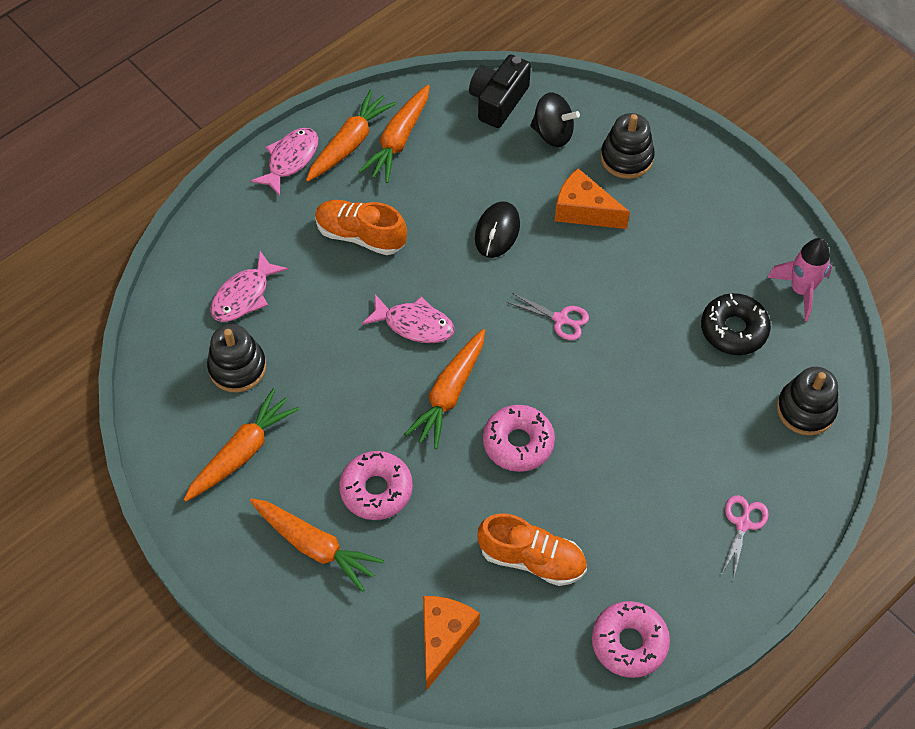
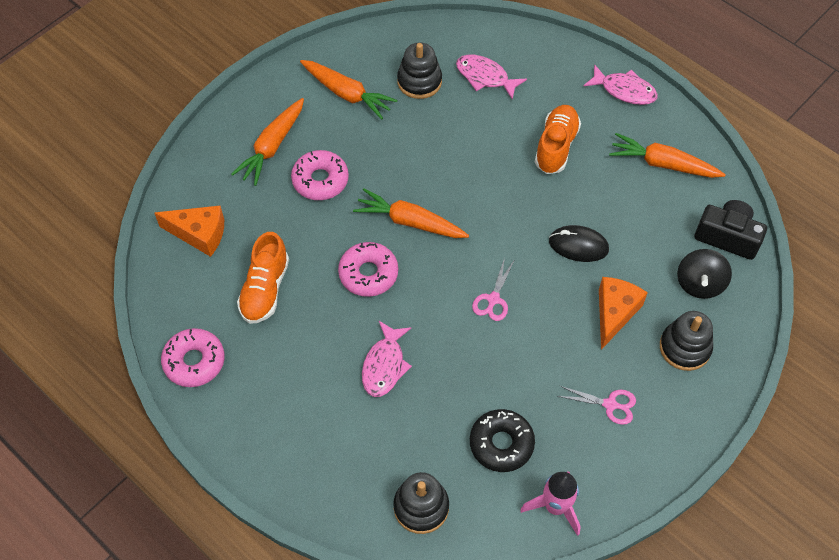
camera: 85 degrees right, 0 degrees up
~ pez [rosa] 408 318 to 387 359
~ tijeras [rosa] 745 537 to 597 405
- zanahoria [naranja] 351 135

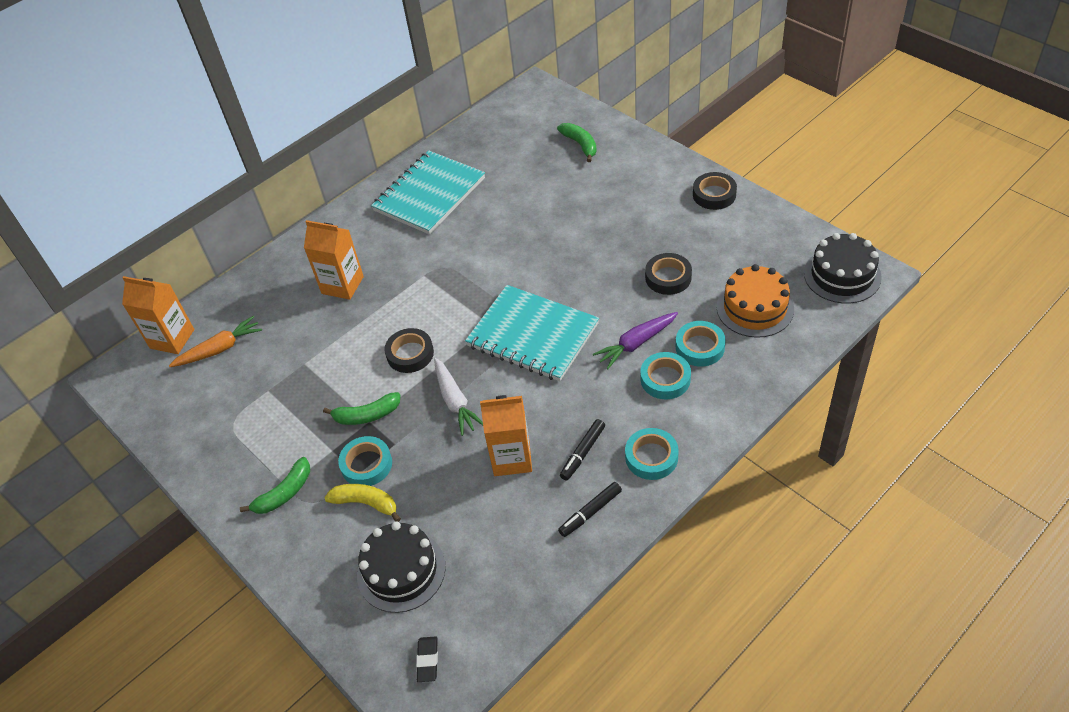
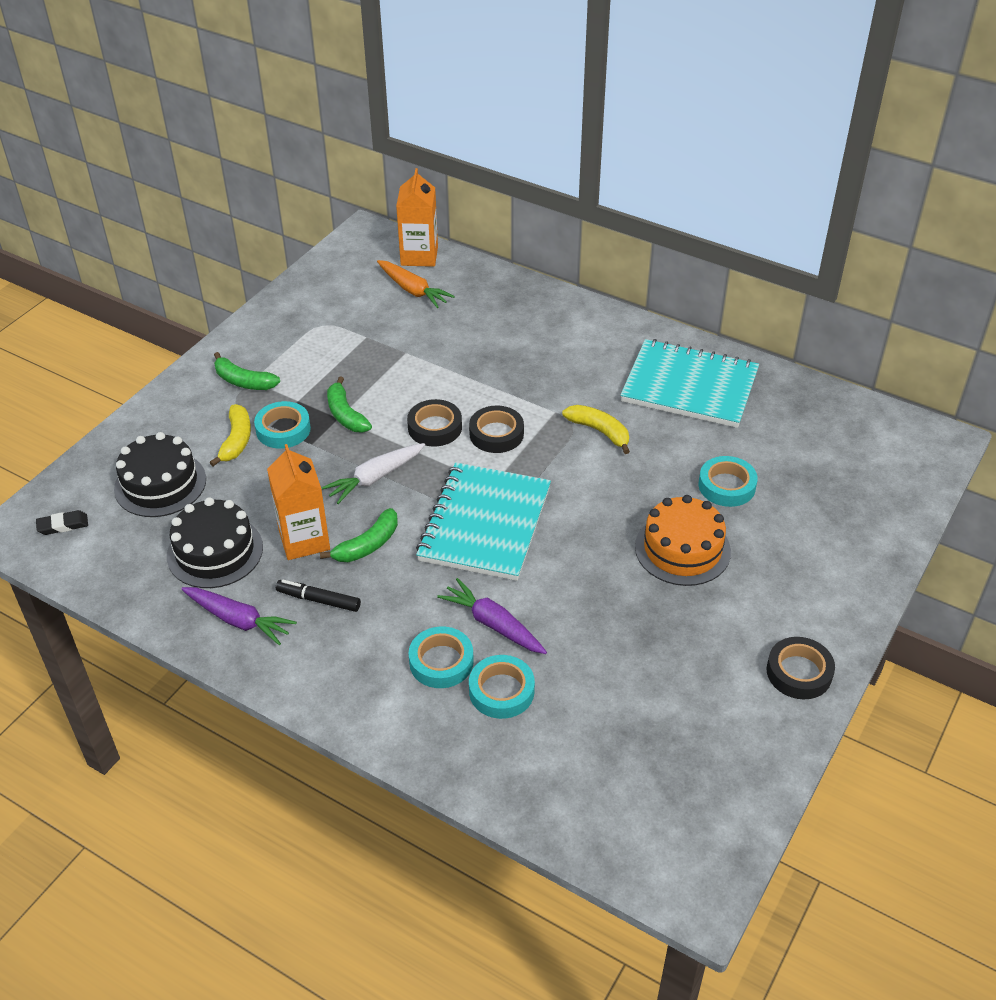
camera: 70 degrees right, 5 degrees down
~ tarta [negro] 843 268 to 215 542
~ rotulador [negro] 590 509 to zanahoria [morado] 239 616
~ plátano [verde] 577 142 to 359 535
~ cinta adhesiva [negro] 668 274 to 496 429
+ plátano [amarillo] 596 429
~ tarta [naranja] 755 301 to 683 540
~ cinta adhesiva [turquesa] 652 454 to 728 481
- cartón de leche [naranja] 334 260

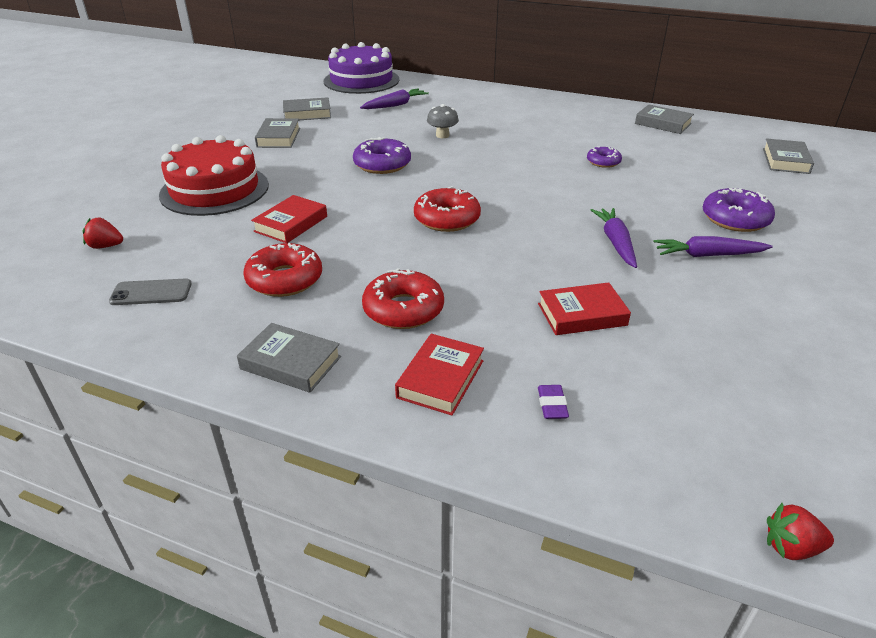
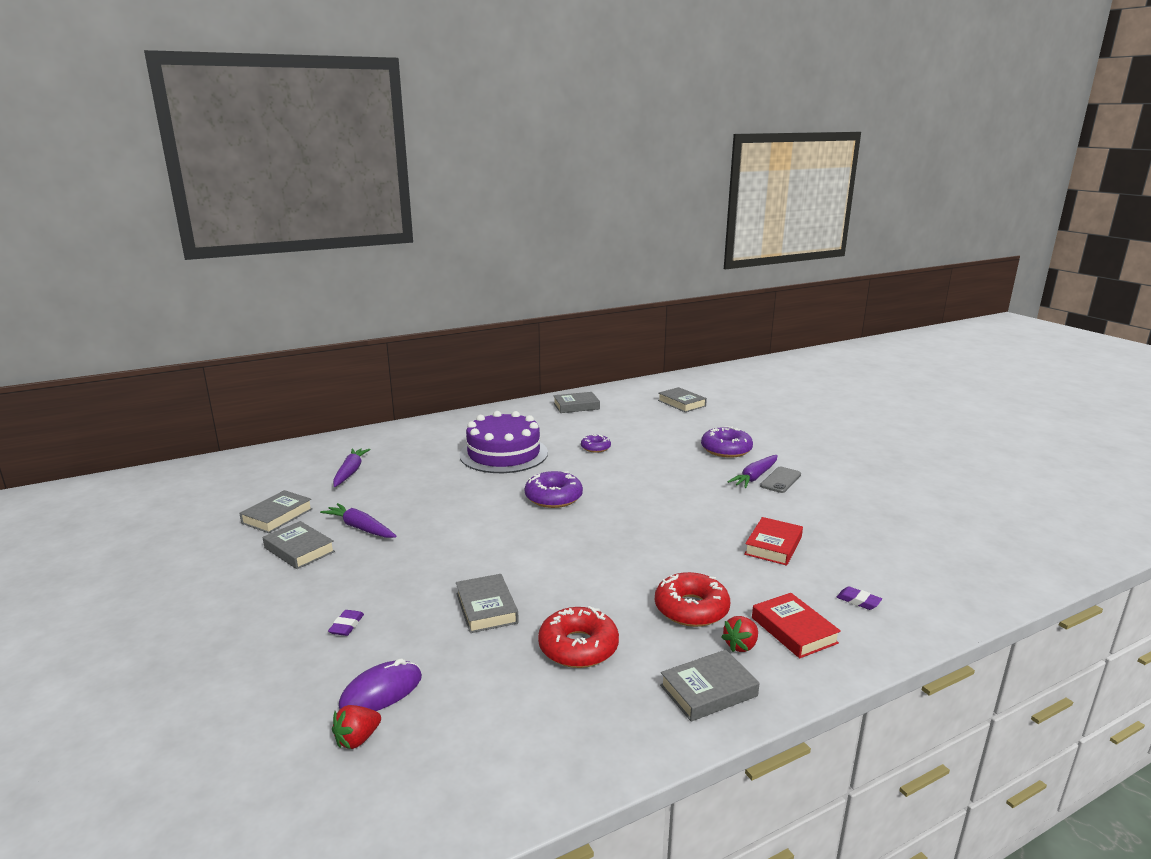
camera: 50 degrees left, 15 degrees down
~ zanahoria [morado] 614 238 to 358 520
~ tarta [rojo] 214 175 to goma de borrar [morado] 346 623
+ ratón [morado] 380 684
~ libro [rojo] 289 219 to libro [gris] 487 603
~ tarta [morado] 361 68 to 504 442
~ rosquilla [morado] 382 155 to 553 489
~ fresa [rojo] 800 531 to 739 634
~ móvil [gris] 150 291 to 780 480
- rosquilla [rojo] 447 209
- seta [gris] 443 121

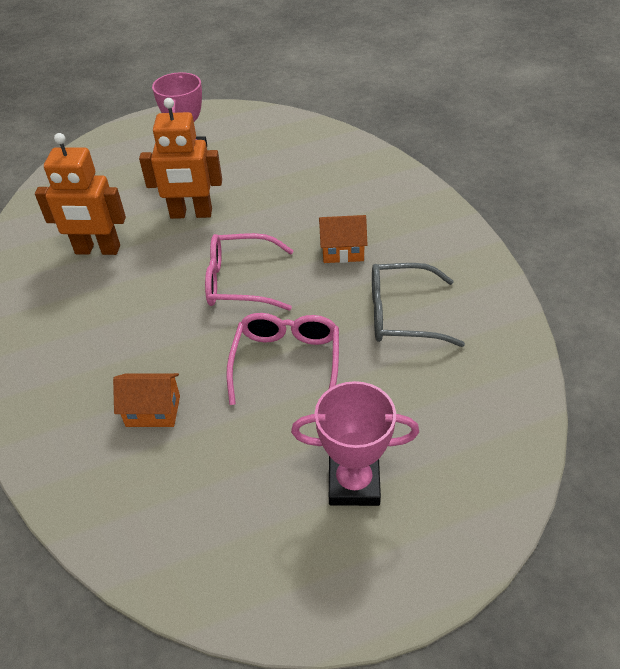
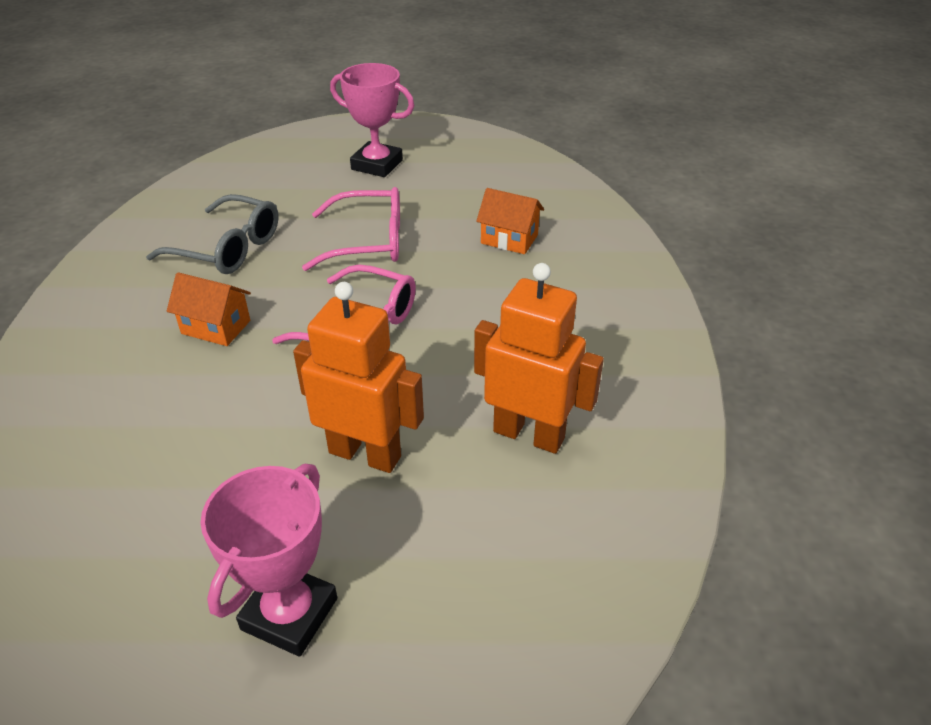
camera: 160 degrees left, 5 degrees down
~ gafas [rosa] 282 359 = 351 229 120 degrees counterclockwise

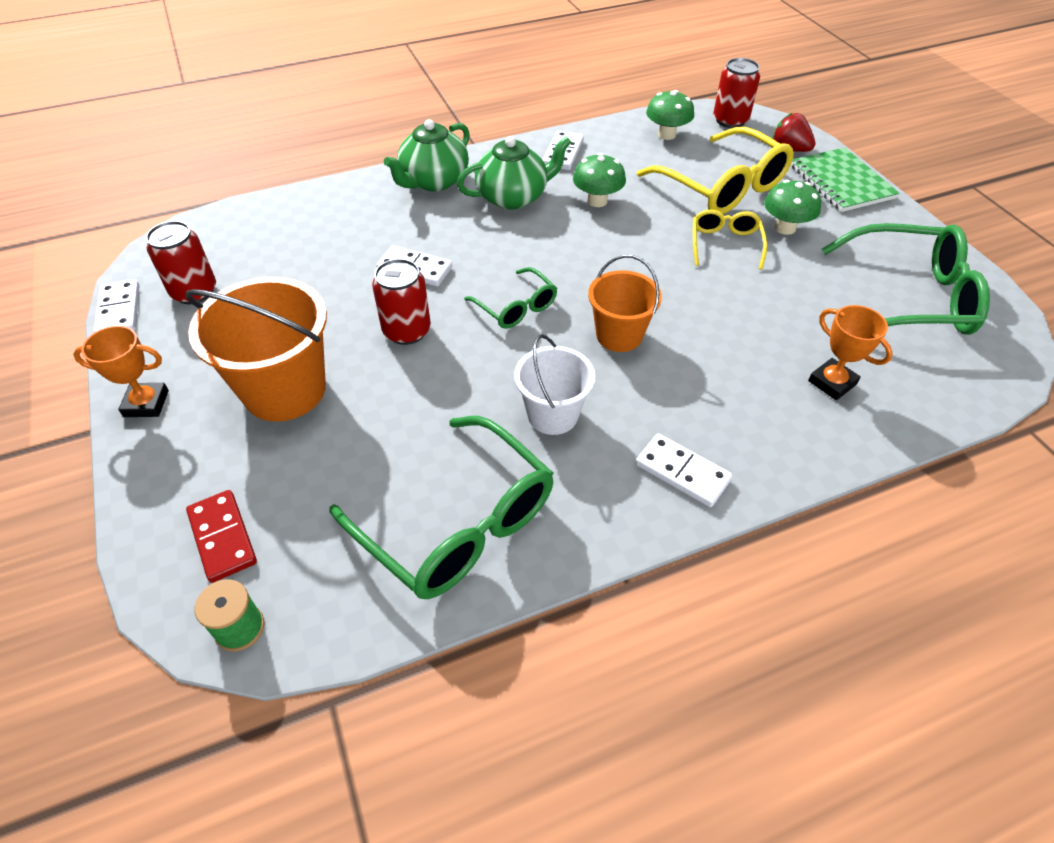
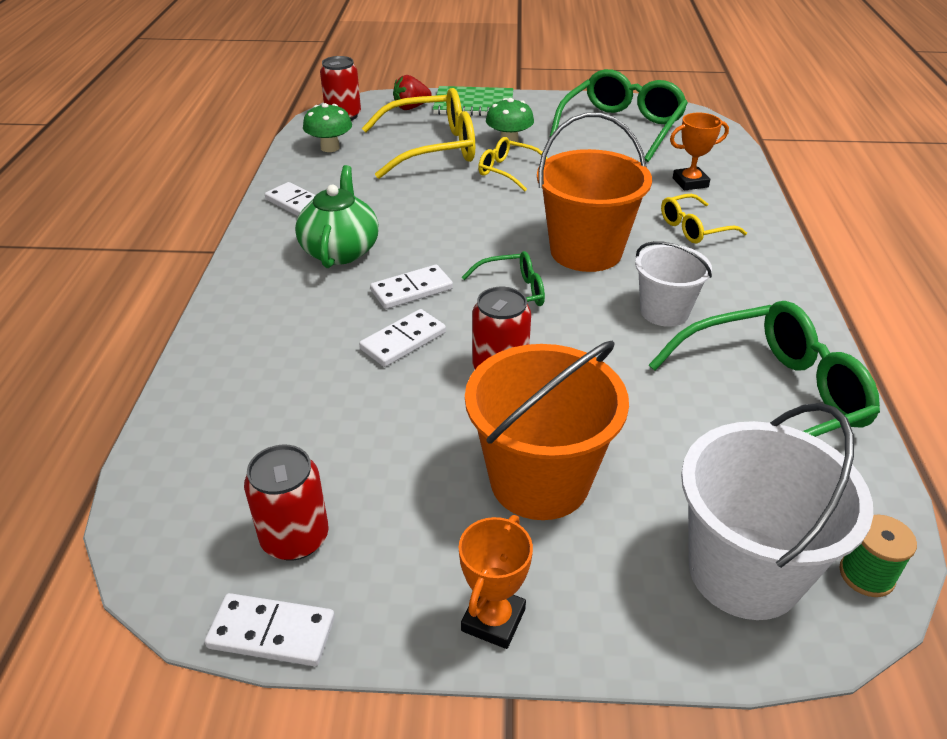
camera: 65 degrees left, 10 degrees down
~ ficha de dominó [blanco] 684 470 to 411 287
~ balde [naranja] 625 303 = 594 192 x1.64
+ gafas [amarillo] 704 219
~ ficha de dominó [rojo] 221 536 to balde [blanco] 777 511
- tetera [verde] 427 155
- seta [verde] 599 180

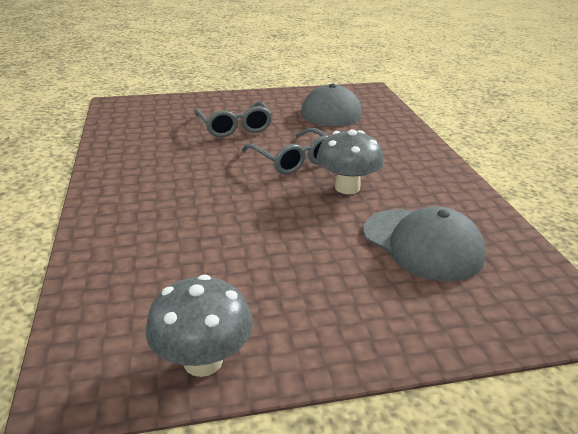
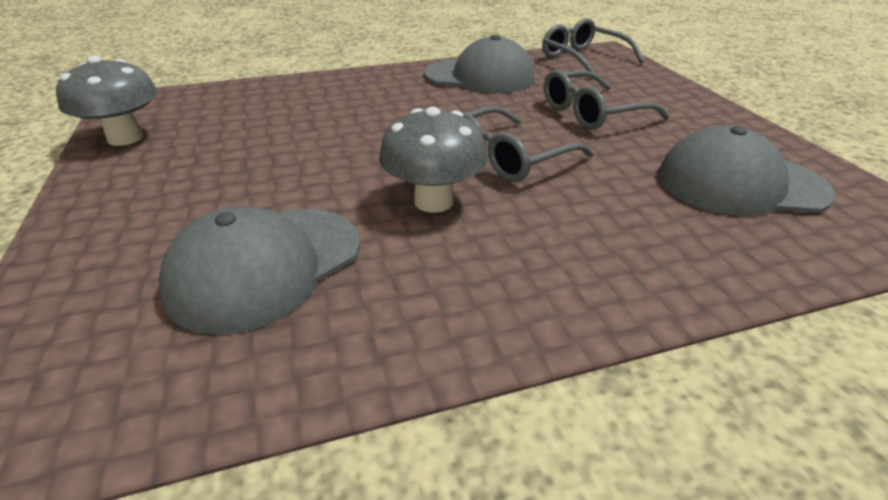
camera: 85 degrees right, 5 degrees up
+ gorra [gris] 479 63
+ gafas [gris] 593 46

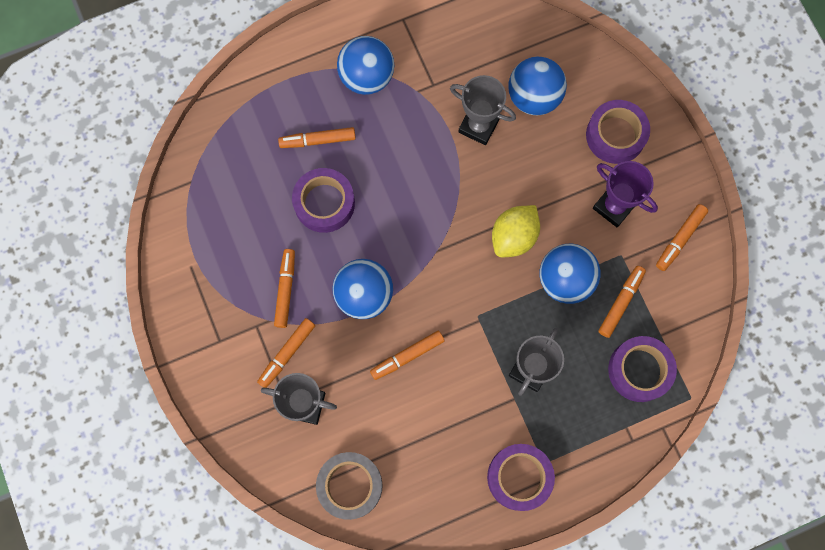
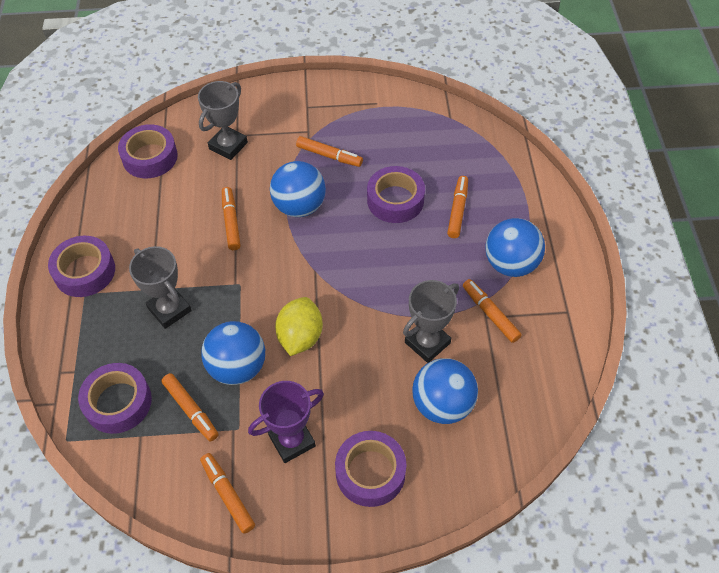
camera: 110 degrees right, 20 degrees down
~ cinta adhesiva [gris] 349 486 to cinta adhesiva [morado] 148 151
~ limón [amarillo] 516 231 = 299 326 45 degrees clockwise
~ rotulador [naranja] 286 353 to 492 311

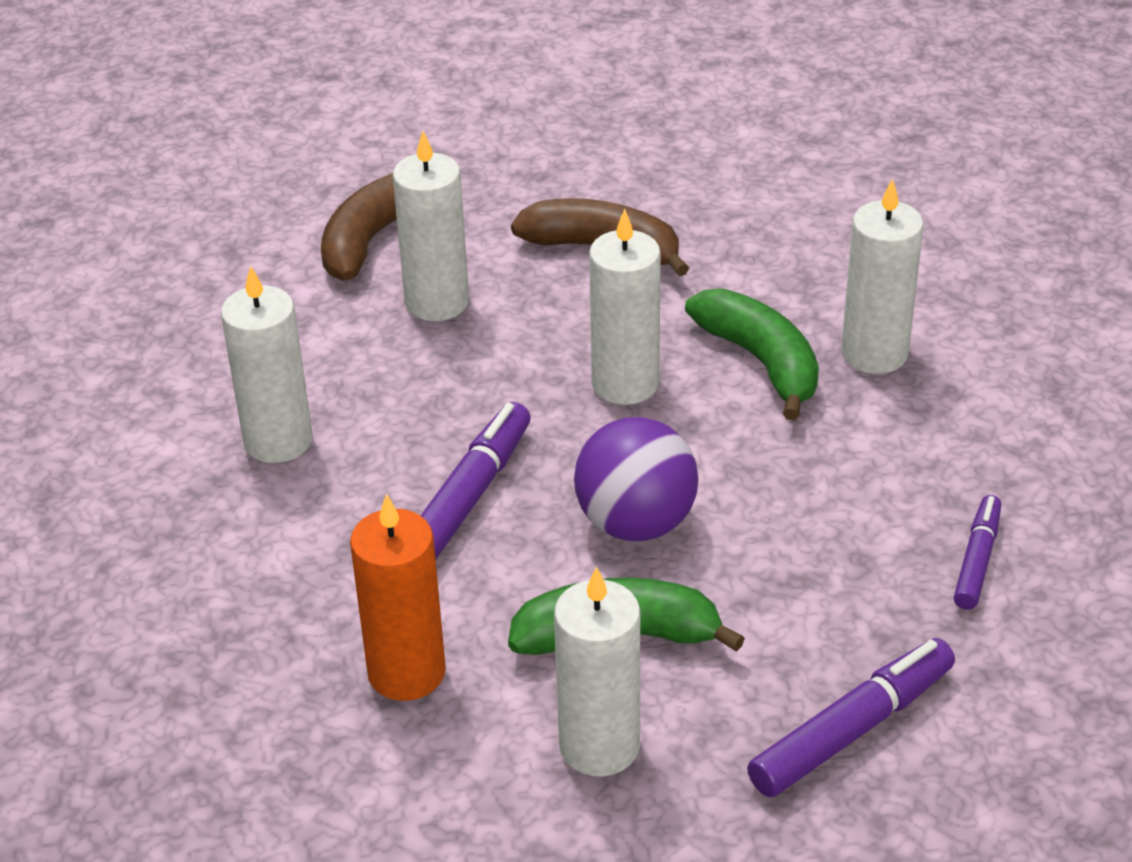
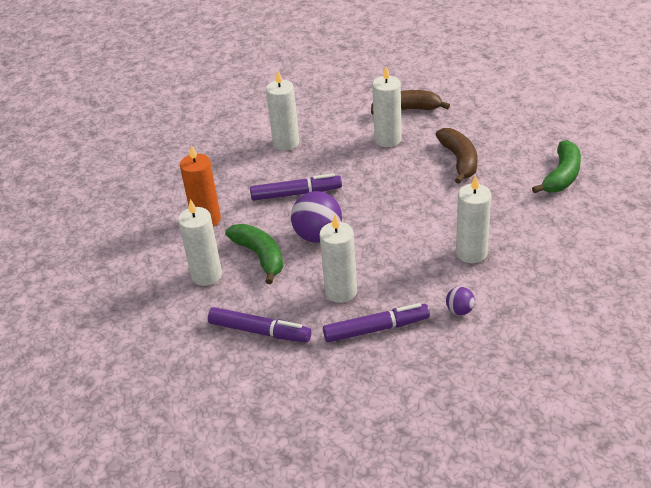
camera: 60 degrees right, 0 degrees up
~ vela [blanco] 625 307 to 338 259
~ rotulador [morado] 977 552 = 376 323 x1.61
+ pelota [morado] 460 301
~ plátano [verde] 752 354 to 556 166

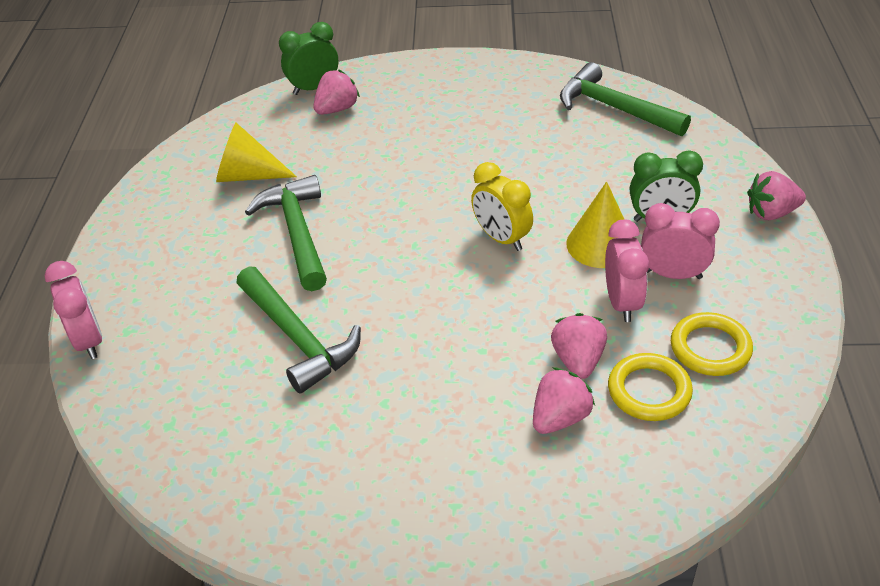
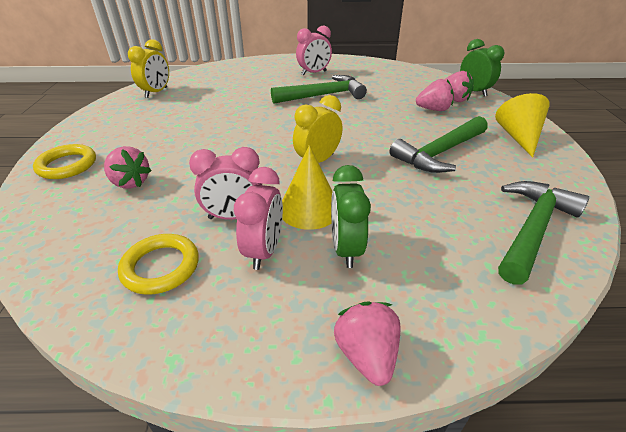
camera: 85 degrees right, 5 degrees down
~ anillo [amarillo] 650 387 to 64 161
+ despertador [amarillo] 148 68
~ despertador [rosa] 73 310 to 314 51
~ martillo [verde] 298 330 to 439 144
~ fresa [rosa] 579 346 to 435 95
~ cono [amarillo] 256 152 to 522 125

